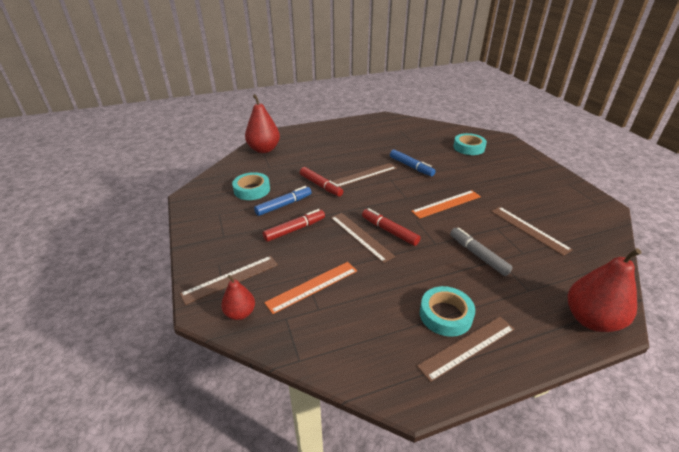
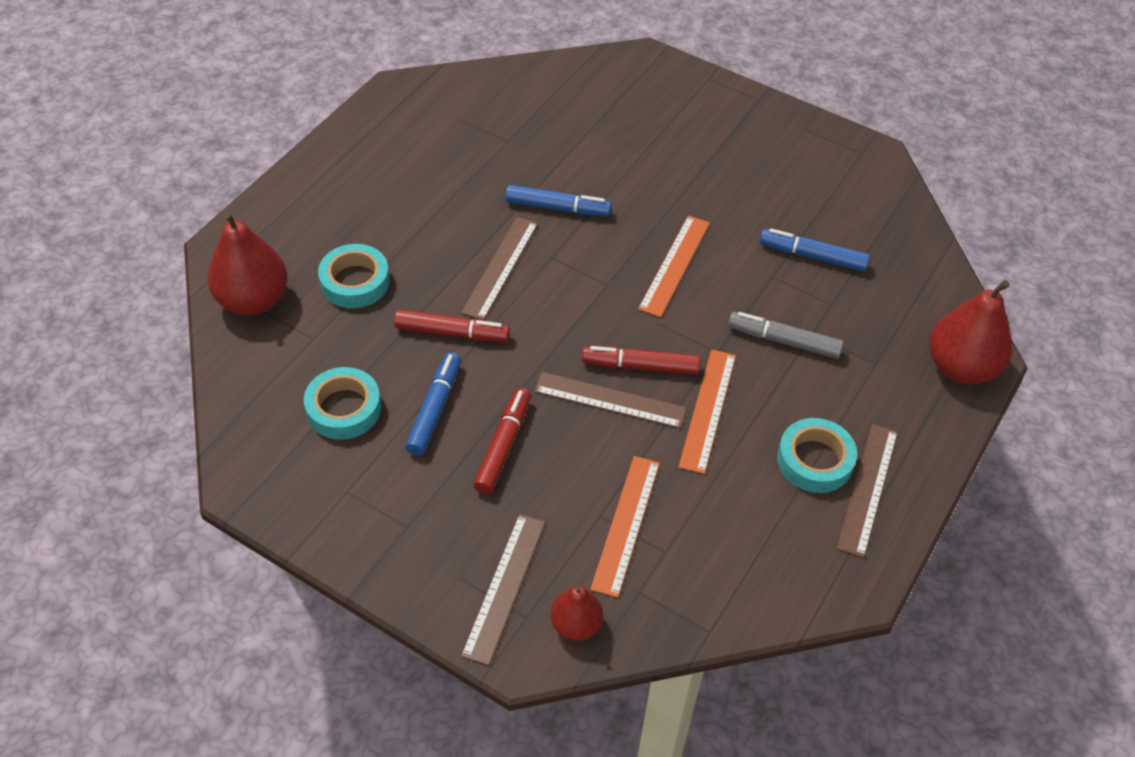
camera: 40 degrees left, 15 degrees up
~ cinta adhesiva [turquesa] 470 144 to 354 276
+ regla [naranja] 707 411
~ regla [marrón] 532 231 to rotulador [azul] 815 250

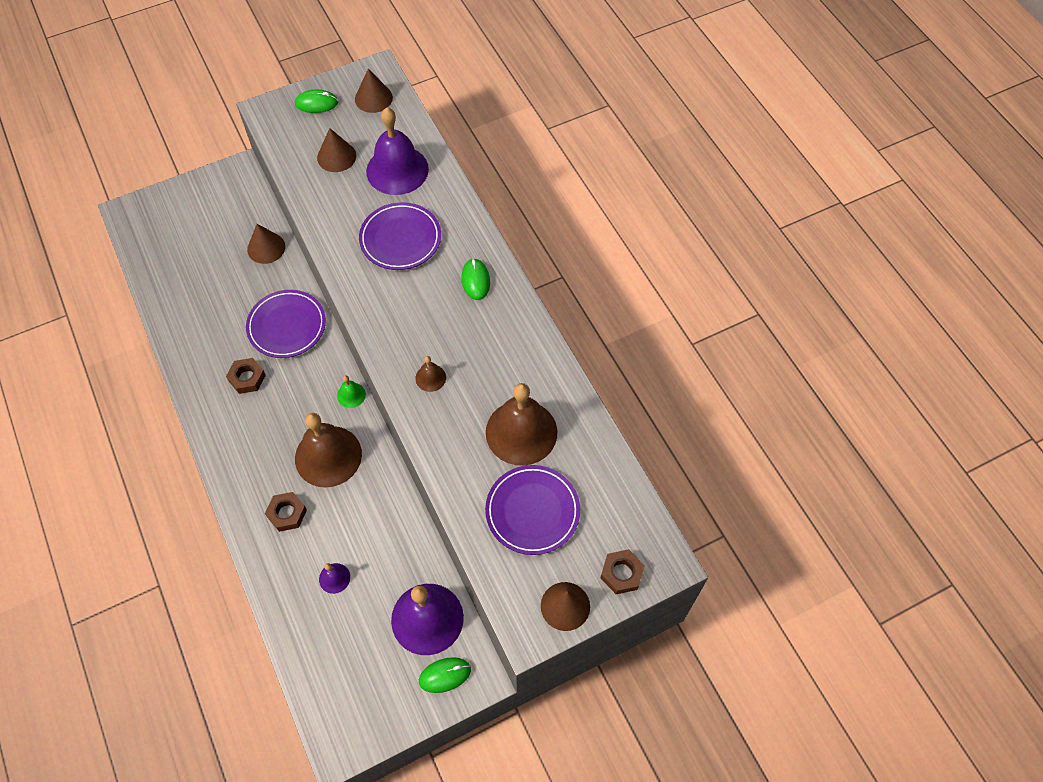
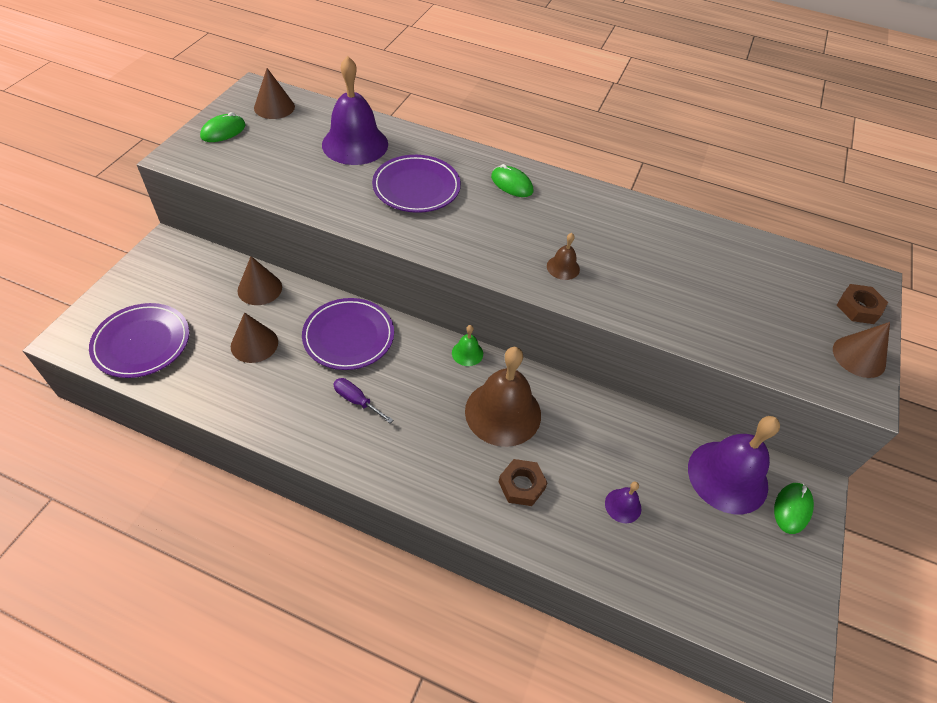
camera: 45 degrees left, 10 degrees down
~ plato [morado] 532 510 to 139 340
~ cono [marrón] 336 150 to 254 337
~ tuerca [marrón] 246 376 to destornillador [morado] 363 400
- campana [marrón] 521 424

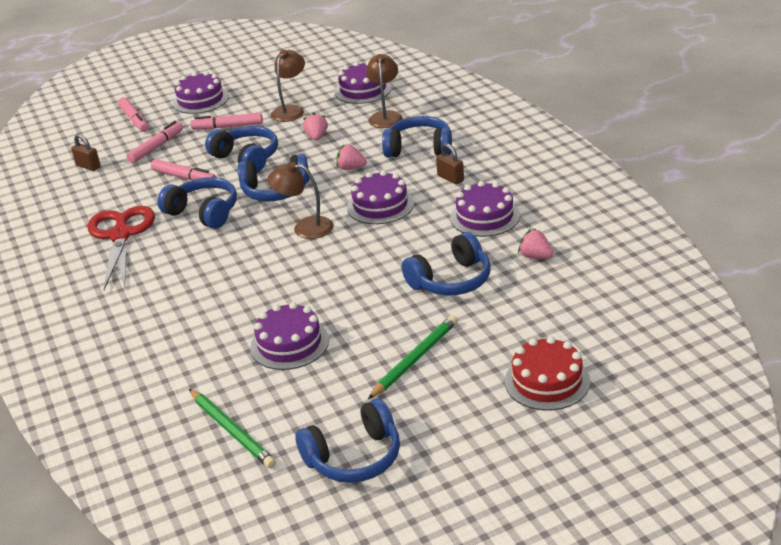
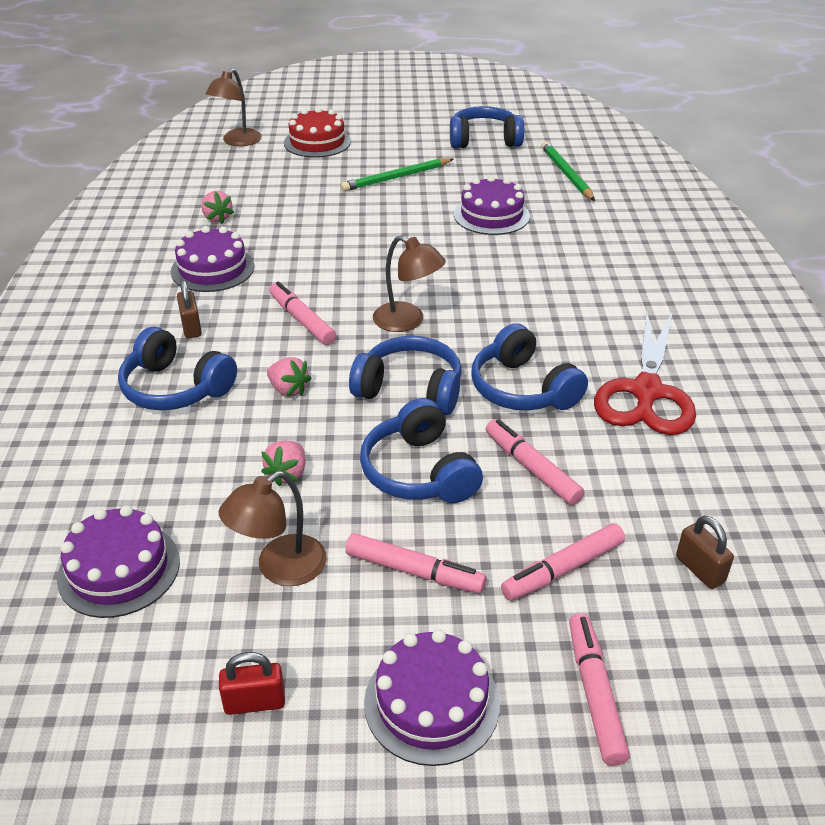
camera: 160 degrees left, 5 degrees up
~ lámpara [marrón] 384 91 to 233 107
+ candado [rojo] 252 683
~ tarta [morado] 380 197 to rotulador [rosa] 302 313
- auriculares [azul] 446 263

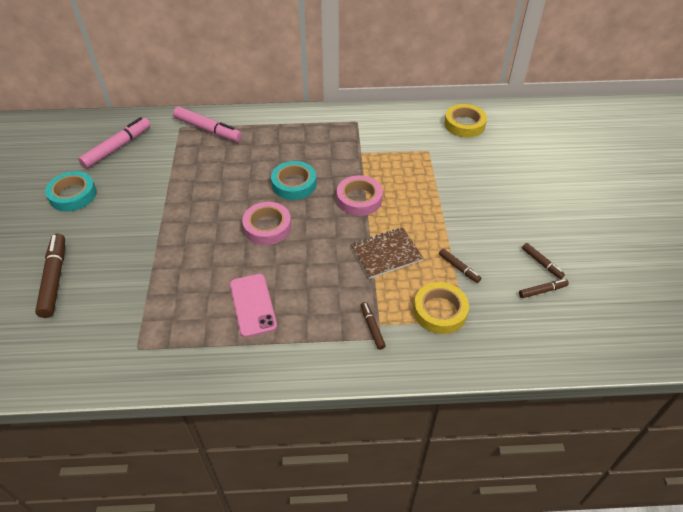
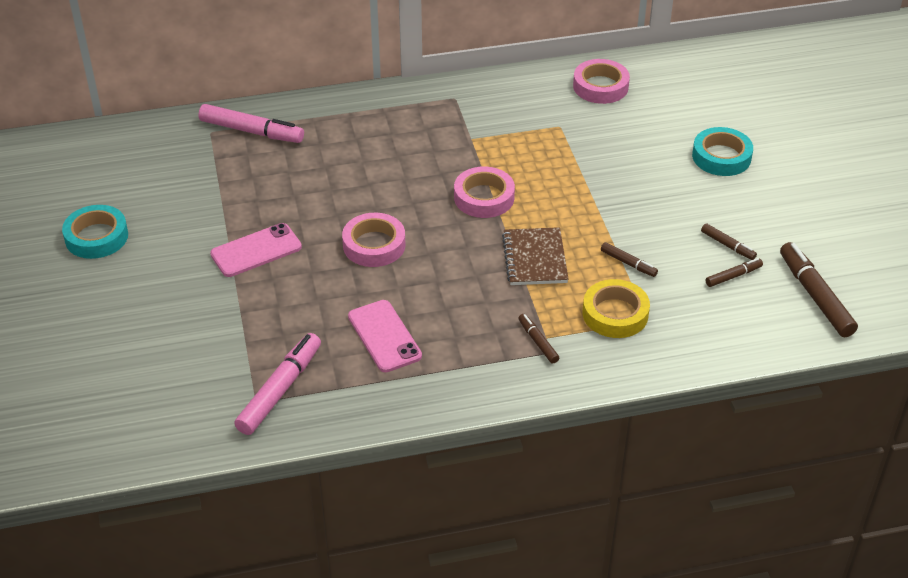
camera: 10 degrees left, 5 degrees down
+ móvil [rosa] 256 250
~ rotulador [rosa] 114 143 to 277 384
~ cuaderno [marrón] 387 253 = 535 256 60 degrees counterclockwise
~ cinta adhesiva [amarillo] 465 121 to cinta adhesiva [rosa] 601 81
~ cinta adhesiva [turquesa] 293 180 to 722 151
~ rotulador [marrón] 50 276 to 819 289

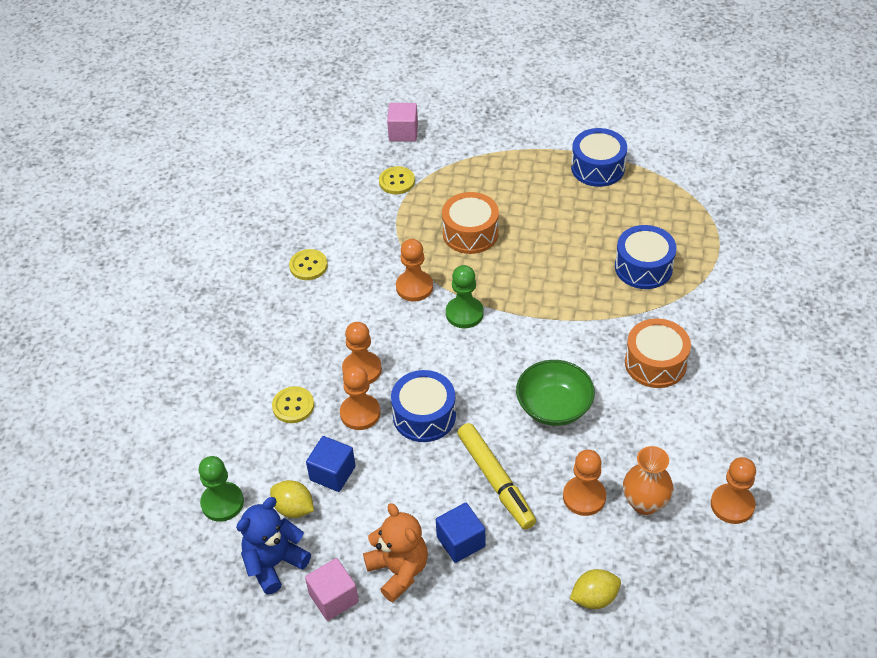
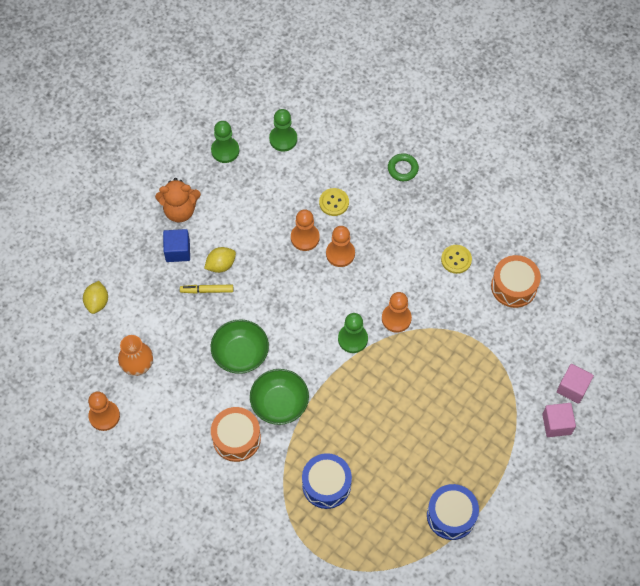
camera: 115 degrees right, 15 degrees up
~ rotulador [amarillo] 496 476 = 206 289 x0.59
~ limón [amarillo] 292 499 to 220 260
~ osito [azul] 273 546 to peón [verde] 225 142
+ cuenco [verde] 279 397
+ anillo [verde] 403 167
~ tambor [naranja] 470 223 to 516 281
~ cubo [rosa] 332 589 to 559 420
- cubo [azul] 331 464
- botón [amarillo] 397 180
- tambor [azul] 423 406
- peón [naranja] 584 483

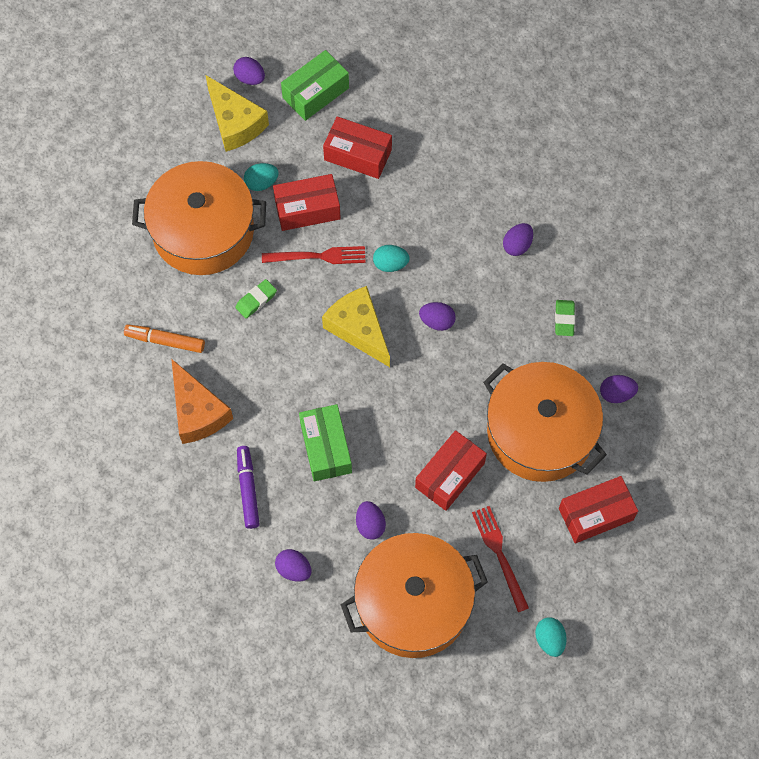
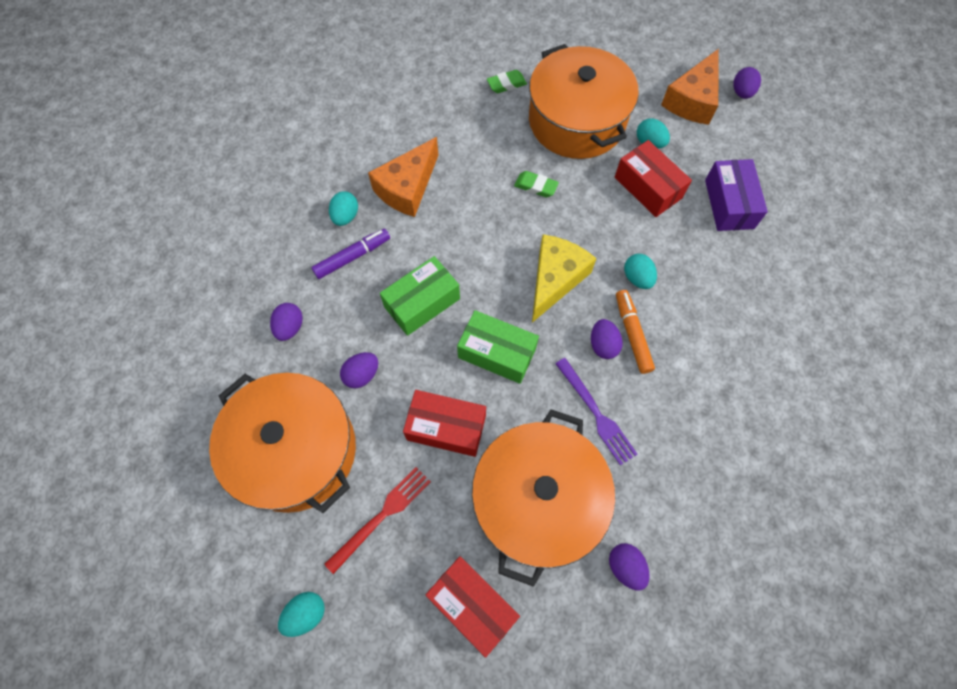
camera: 65 degrees right, 0 degrees up
+ huevo [turquesa] 343 208
~ caja [verde] 315 85 to 498 347
~ goma de borrar [verde] 565 318 to 507 81
+ tenedor [morado] 596 412
~ rotulador [naranja] 164 338 to 635 332
~ queso [amarillo] 237 113 to queso [naranja] 690 87
~ caja [rojo] 357 147 to caja [morado] 736 195
- tenedor [rojo] 314 255
- huevo [morado] 518 239

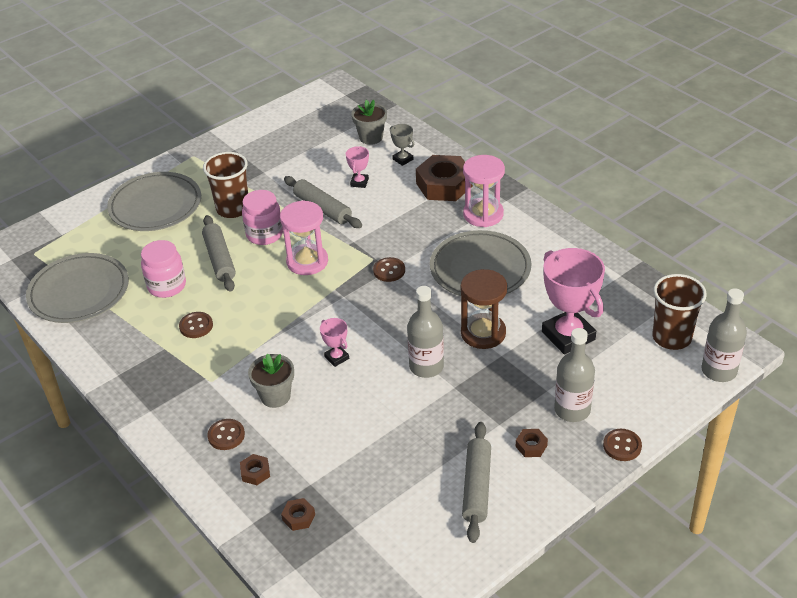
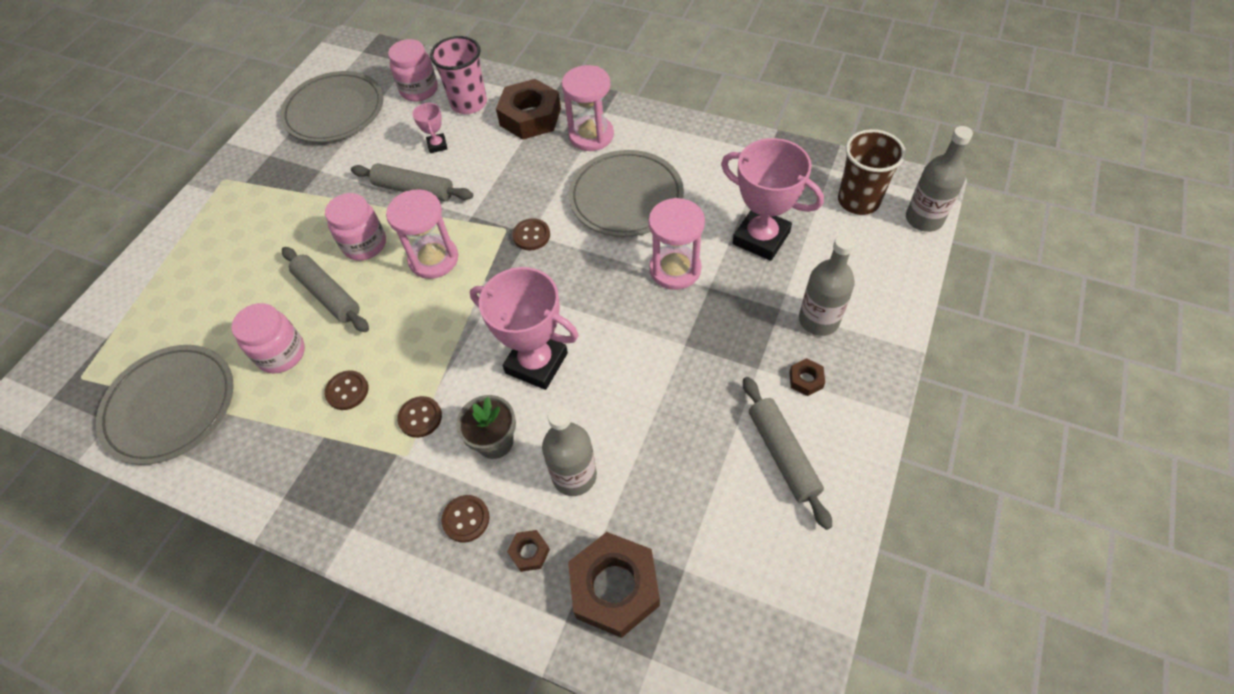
camera: 25 degrees left, 15 degrees up
~ plato [gris] 154 201 to 332 106
~ maceta [gris] 369 122 to tarro [rosa] 413 70
~ botón [marrón] 622 445 to 419 417
~ trofeo [gris] 402 145 to vaso [rosa] 458 75
~ trofeo [rosa] 334 342 = 524 328 x2.15
~ botella [gris] 425 332 to 569 451
~ tuerca [marrón] 298 514 = 614 585 x2.28
~ reloj de arena [marrón] 483 309 to reloj de arena [rosa] 676 244
- vaso [marrón] 225 185

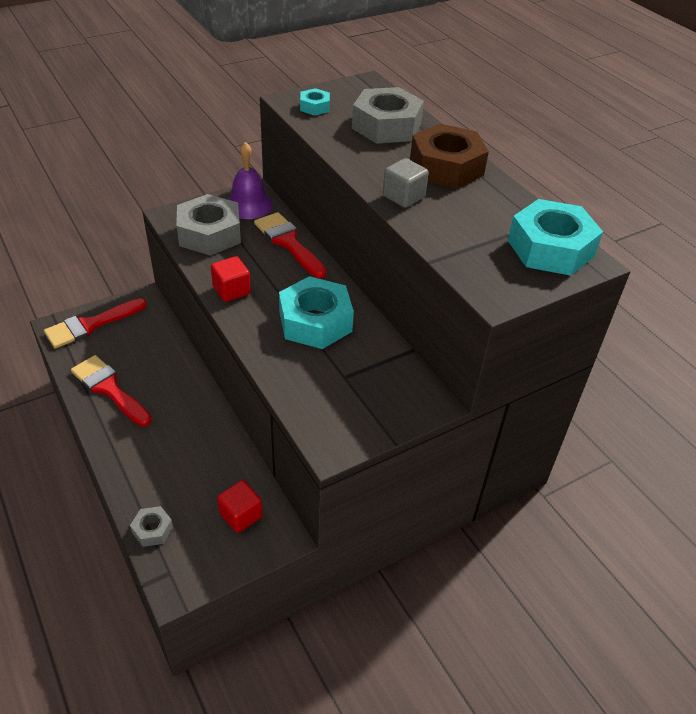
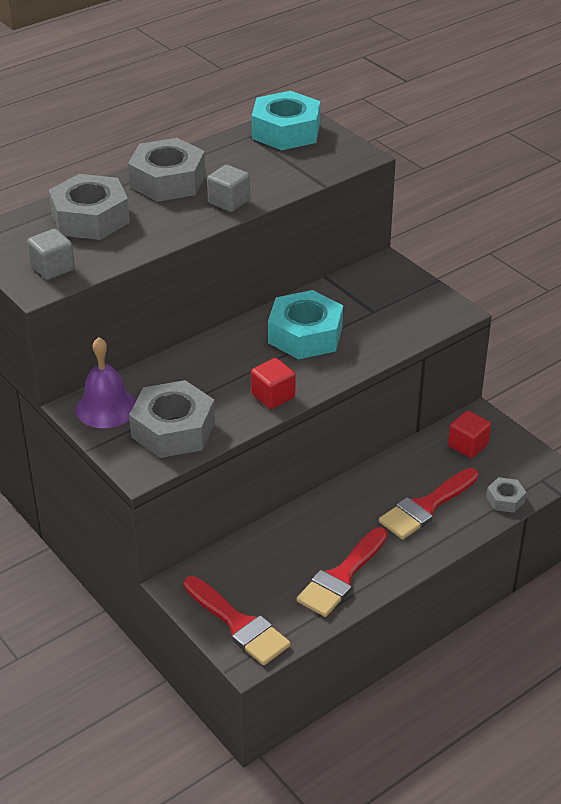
camera: 95 degrees left, 5 degrees down
~ tuerca [turquesa] 315 102 to cubo [gris] 51 254
~ tuerca [marrón] 449 156 to tuerca [gris] 167 170
~ pincel [rojo] 290 245 to 429 503

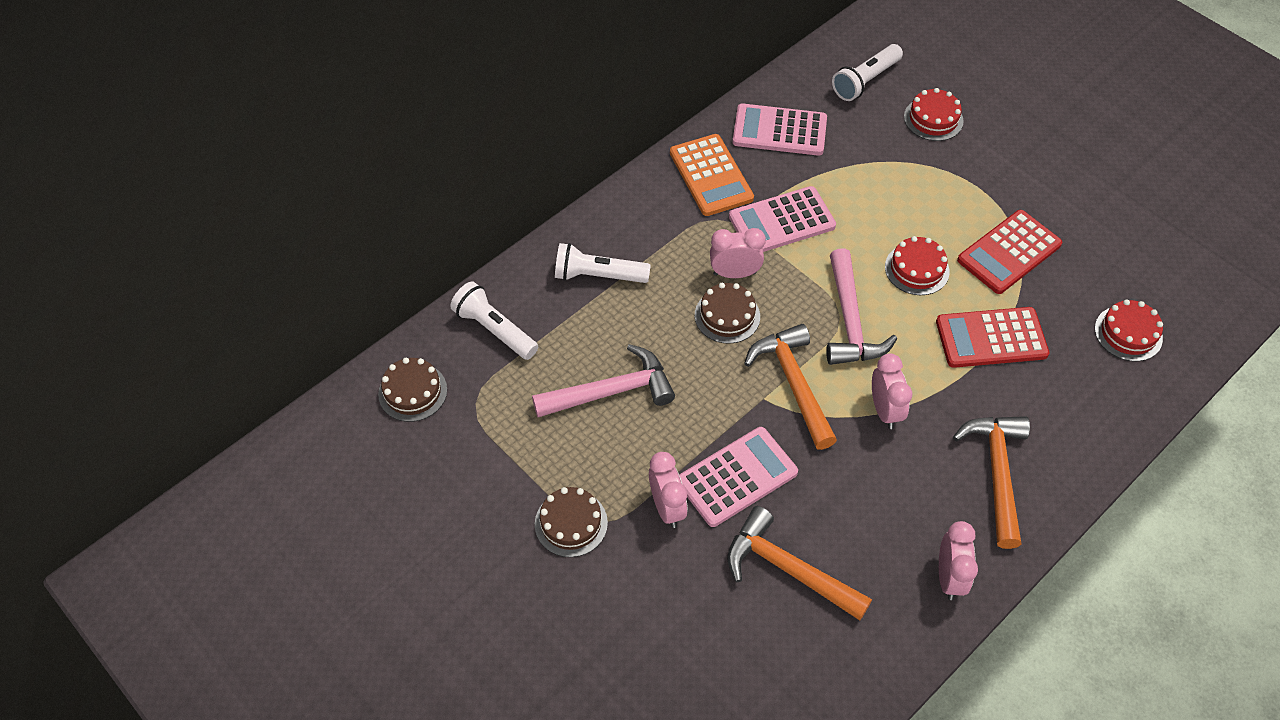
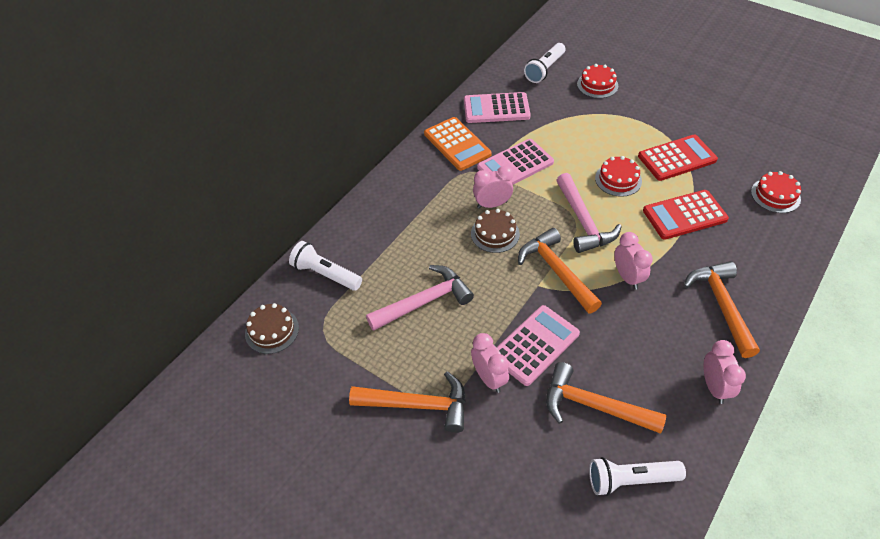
camera: 10 degrees left, 5 degrees down
~ tarta [marrón] 571 522 to martillo [naranja] 407 402
~ lámpara de mano [blanco] 603 263 to 637 476
~ calculadora [rojo] 1009 252 = 678 157 150 degrees counterclockwise

